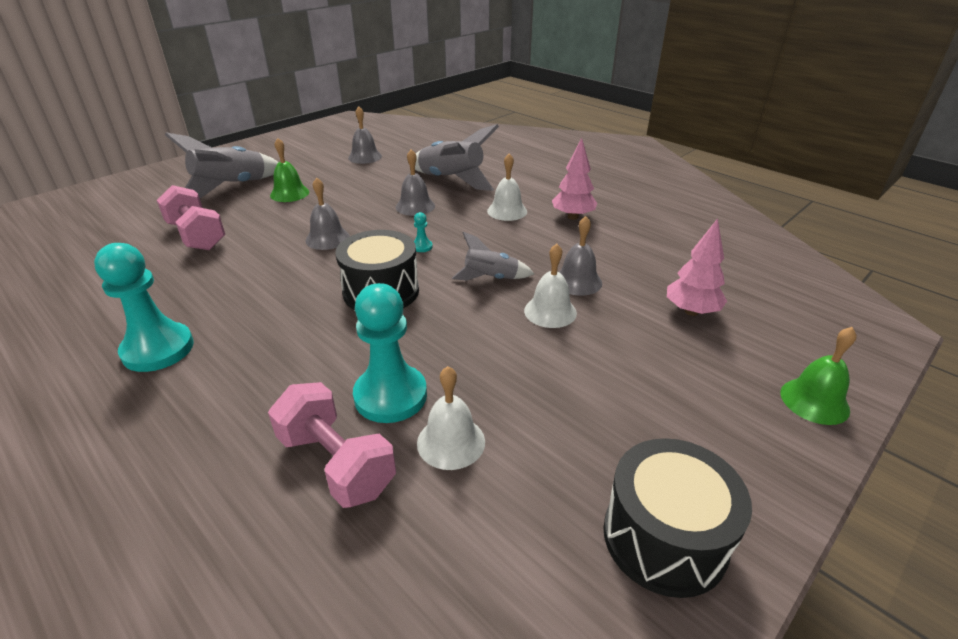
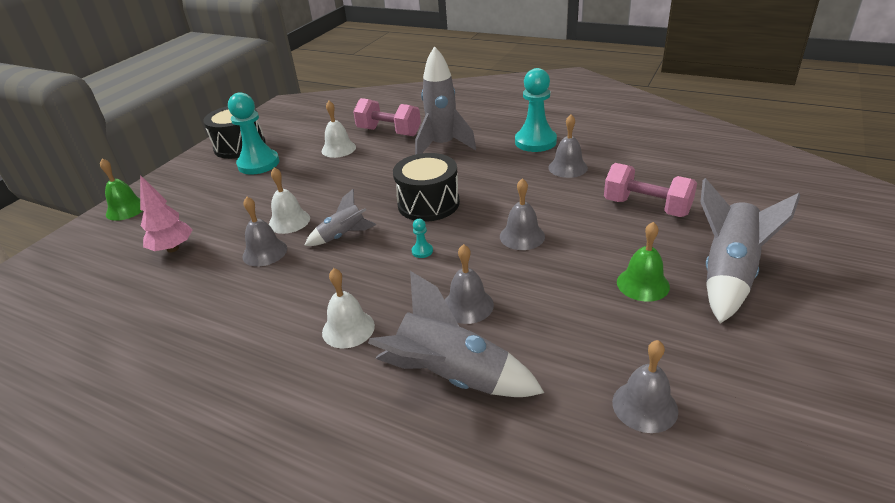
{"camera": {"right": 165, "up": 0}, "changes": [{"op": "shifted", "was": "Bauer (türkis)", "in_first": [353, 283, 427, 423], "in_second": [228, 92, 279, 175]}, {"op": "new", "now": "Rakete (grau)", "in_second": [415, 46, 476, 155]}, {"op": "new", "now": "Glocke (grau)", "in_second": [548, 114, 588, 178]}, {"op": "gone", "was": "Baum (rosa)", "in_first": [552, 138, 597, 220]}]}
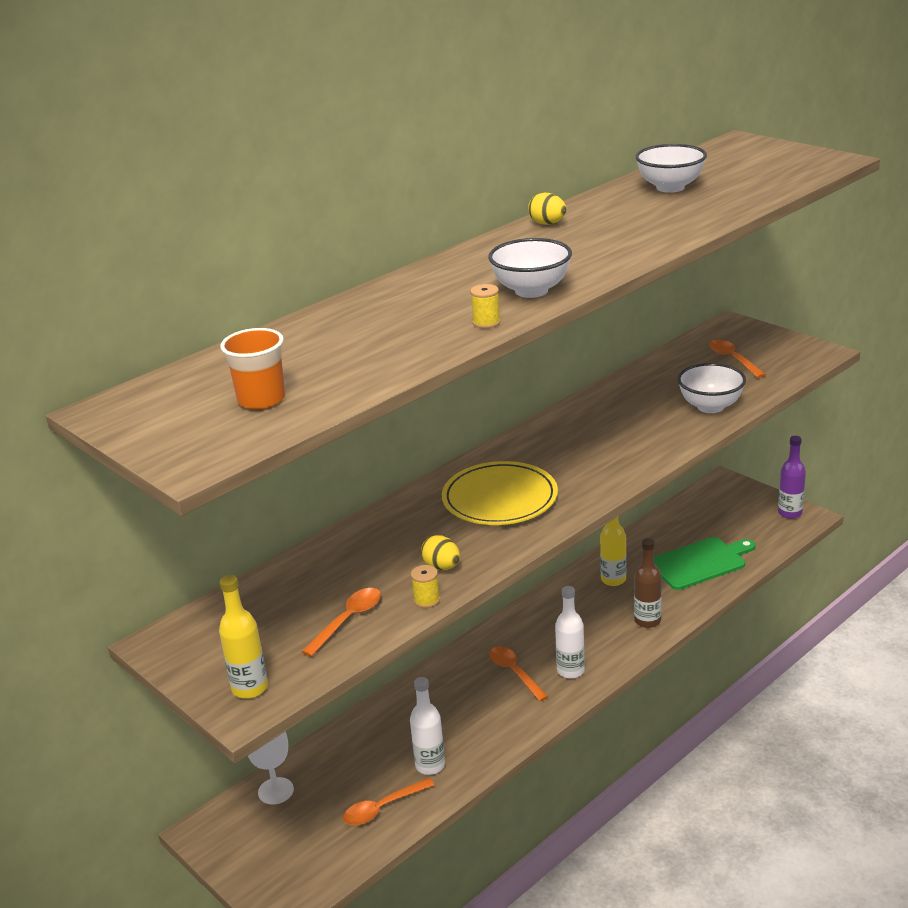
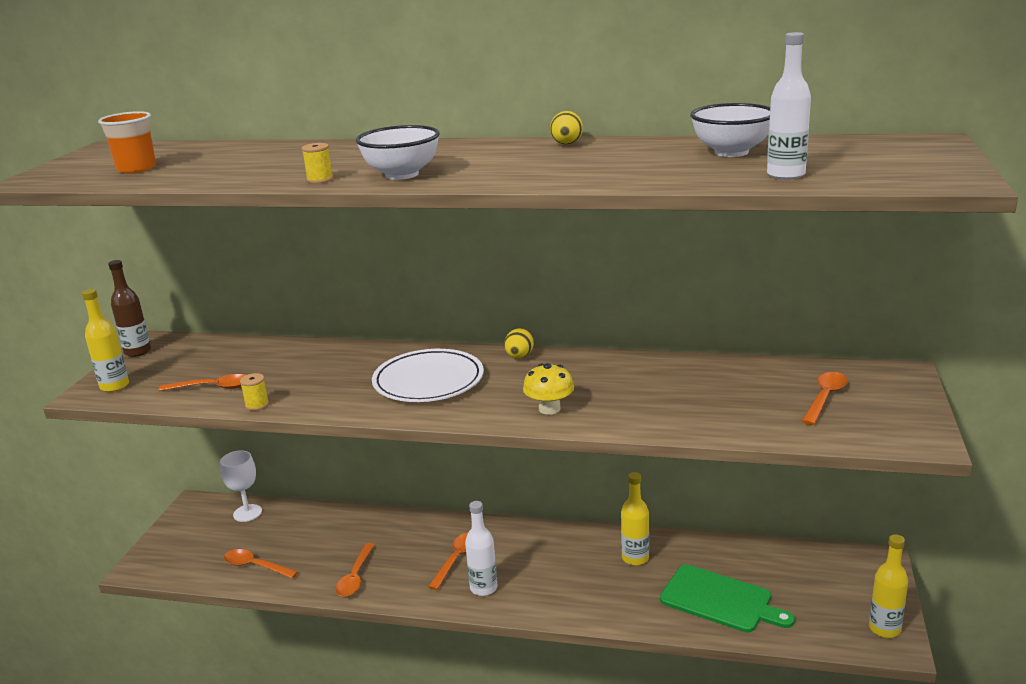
{"camera": {"right": 55, "up": -5}, "changes": [{"op": "shifted", "was": "Flasche (braun)", "in_first": [634, 538, 662, 628], "in_second": [108, 260, 151, 357]}, {"op": "new", "now": "Löffel (orange)", "in_second": [335, 543, 375, 597]}, {"op": "repainted", "was": "Teller (gelb)", "now": "Teller (weiß)", "in_first": [442, 461, 558, 525], "in_second": [372, 349, 484, 402]}, {"op": "shifted", "was": "Ei (gelb)", "in_first": [421, 535, 460, 570], "in_second": [504, 328, 534, 358]}, {"op": "new", "now": "Pilz (gelb)", "in_second": [523, 363, 574, 415]}, {"op": "shifted", "was": "Flasche (weiß)", "in_first": [410, 677, 445, 775], "in_second": [767, 32, 811, 180]}, {"op": "repainted", "was": "Flasche (lila)", "now": "Flasche (gelb)", "in_first": [778, 436, 806, 519], "in_second": [869, 534, 908, 638]}, {"op": "gone", "was": "Schüssel (weiß)", "in_first": [678, 363, 746, 413]}]}
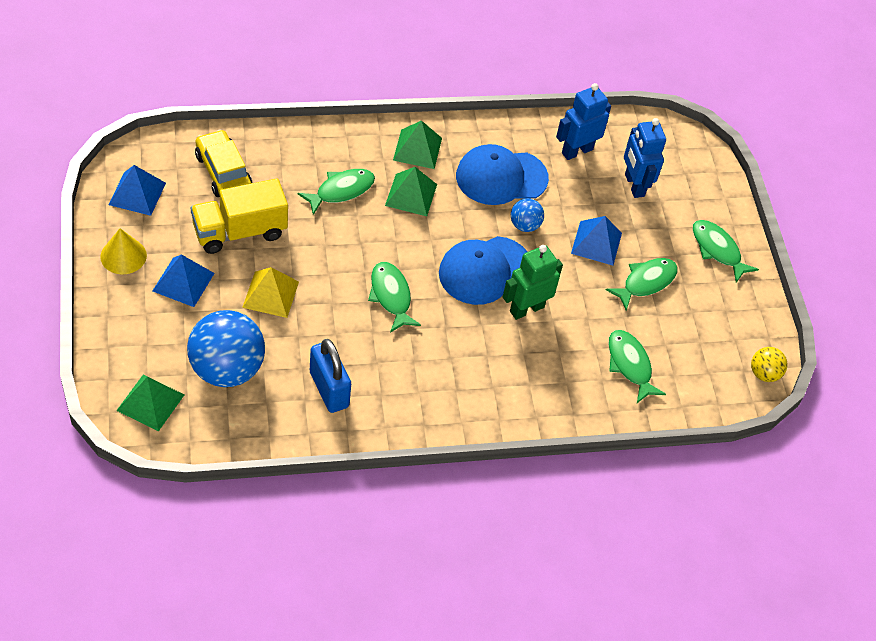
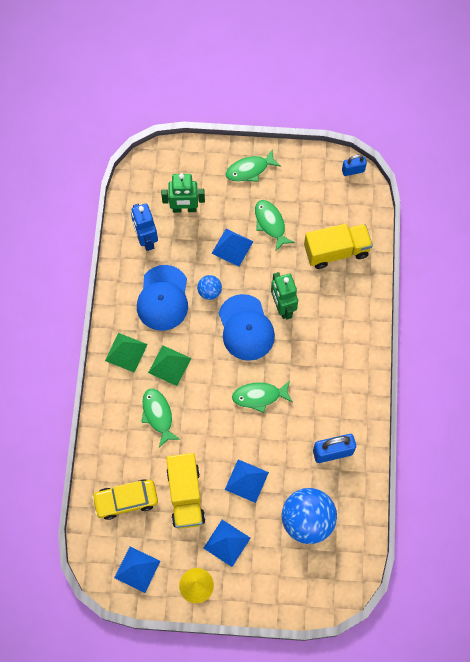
{"camera": {"right": -70, "up": 15}, "changes": [{"op": "repainted", "was": "Roboter (blau)", "now": "Roboter (grün)", "in_first": [624, 118, 666, 198], "in_second": [161, 173, 205, 213]}, {"op": "repainted", "was": "Pyramide (gelb)", "now": "Pyramide (blau)", "in_first": [242, 267, 299, 318], "in_second": [225, 459, 269, 503]}, {"op": "swapped", "was": "Fisch (grün)", "now": "Lastwagen (gelb)", "in_first": [608, 330, 666, 403], "in_second": [304, 224, 373, 269]}, {"op": "swapped", "was": "Ball (gelb)", "now": "Vorhängeschloss (blau)", "in_first": [751, 347, 788, 382], "in_second": [342, 155, 367, 176]}, {"op": "gone", "was": "Pyramide (grün)", "in_first": [116, 375, 184, 432]}]}
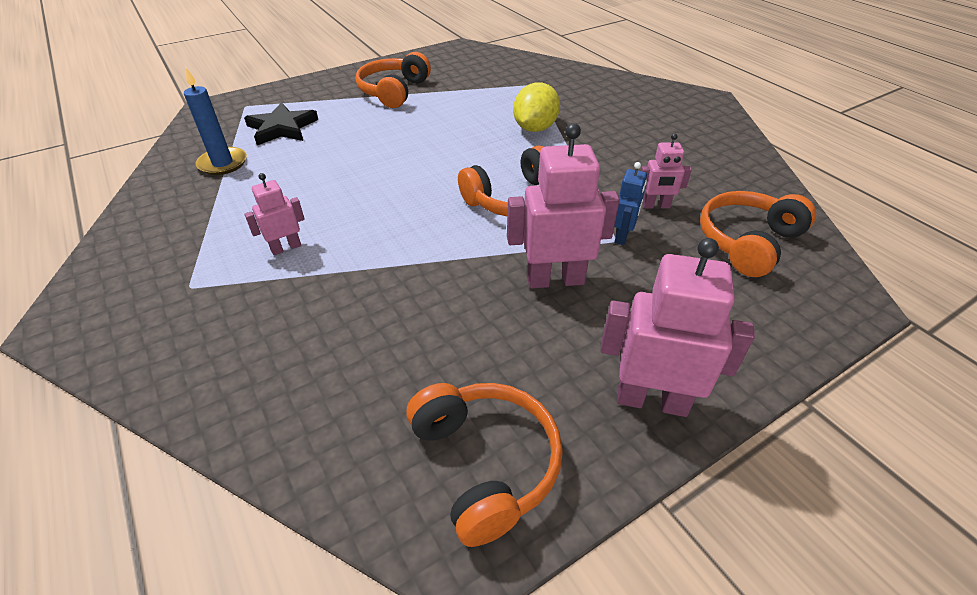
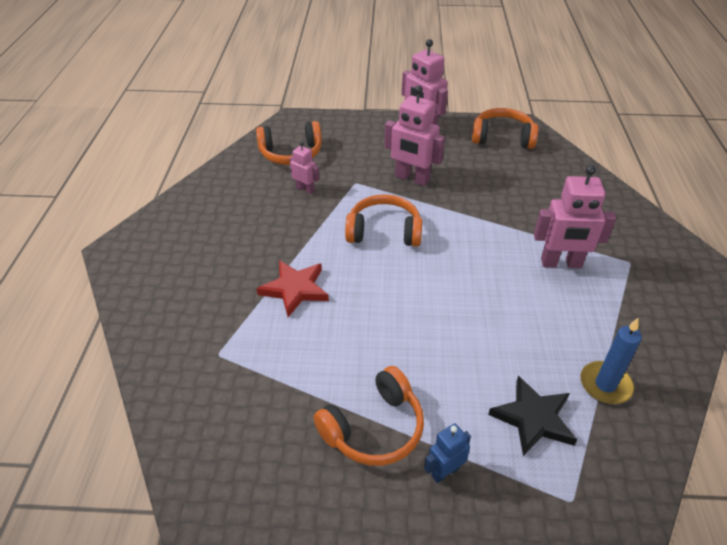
{"camera": {"right": -145, "up": 0}, "changes": [{"op": "swapped", "was": "Zitrone (gelb)", "now": "Stern (rot)", "in_first": [513, 82, 560, 132], "in_second": [257, 260, 329, 317]}, {"op": "shifted", "was": "Roboter (blau)", "in_first": [614, 162, 647, 245], "in_second": [424, 423, 471, 483]}, {"op": "rotated", "was": "Kopfhörer (orange)", "in_first": [406, 383, 563, 547], "in_second": [472, 108, 538, 149], "clockwise": 90}, {"op": "scaled", "was": "Roboter (rosa)", "in_first": [244, 173, 305, 255], "in_second": [534, 165, 616, 269], "ratio": 1.84}]}
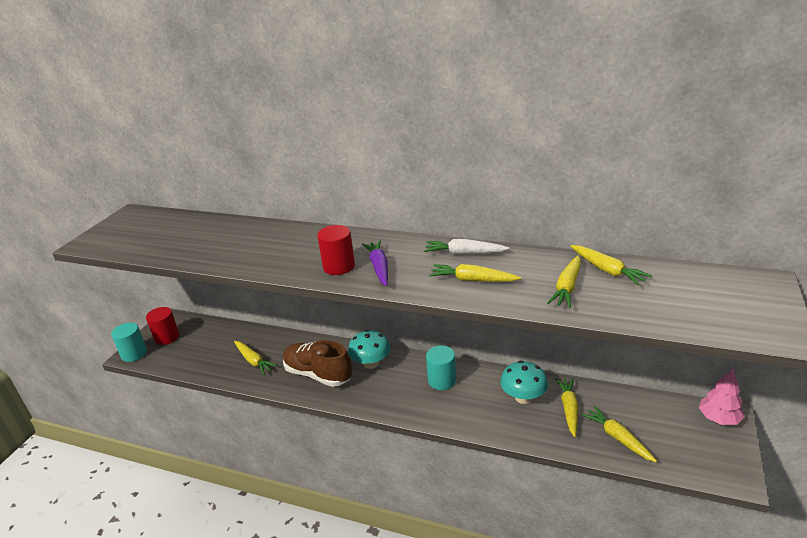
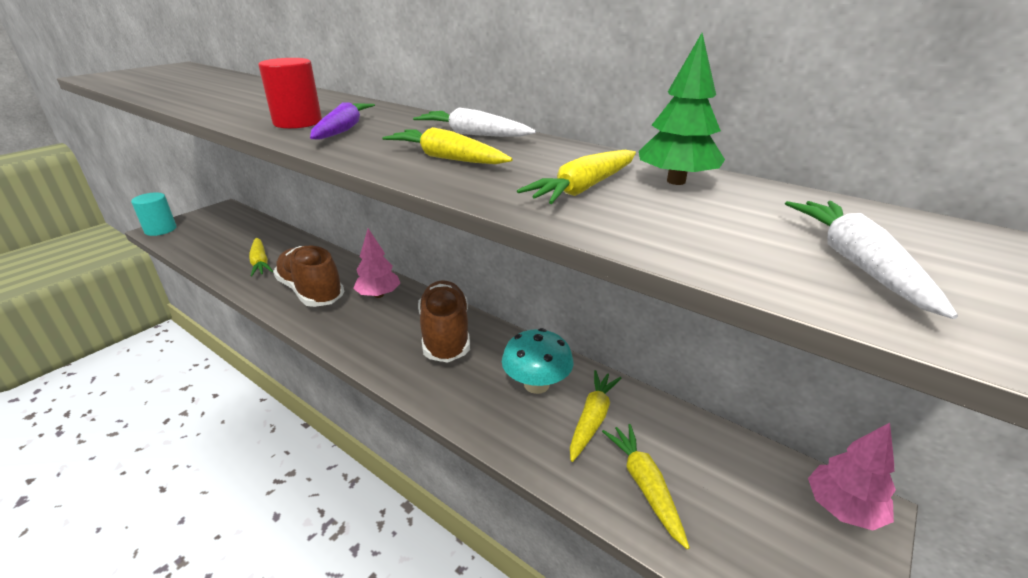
{"camera": {"right": 15, "up": 0}, "changes": [{"op": "swapped", "was": "Pilz (türkis)", "now": "Baum (rosa)", "in_first": [348, 330, 390, 369], "in_second": [353, 229, 400, 298]}, {"op": "swapped", "was": "Vollzylinder (türkis)", "now": "Schuh (braun)", "in_first": [426, 345, 456, 390], "in_second": [418, 281, 470, 362]}, {"op": "swapped", "was": "Karotte (gelb)", "now": "Baum (grün)", "in_first": [570, 245, 652, 285], "in_second": [639, 33, 725, 185]}, {"op": "new", "now": "Karotte (weiß)", "in_second": [785, 201, 958, 319]}, {"op": "gone", "was": "Vollzylinder (rot)", "in_first": [146, 307, 179, 345]}]}
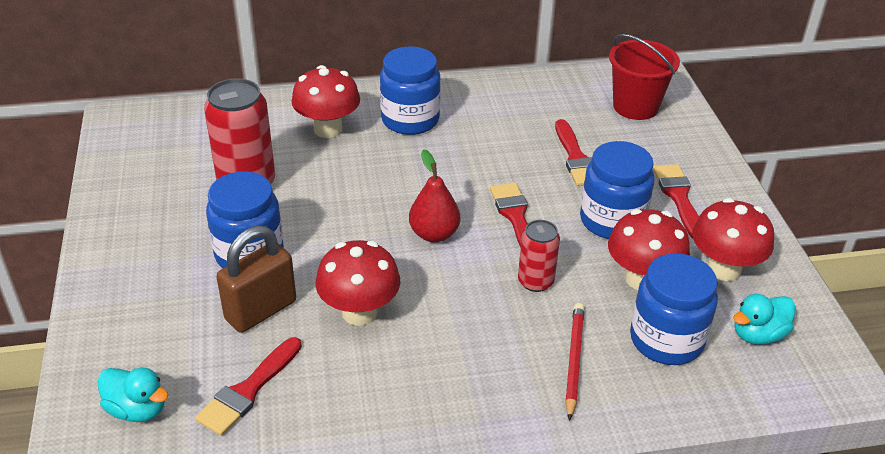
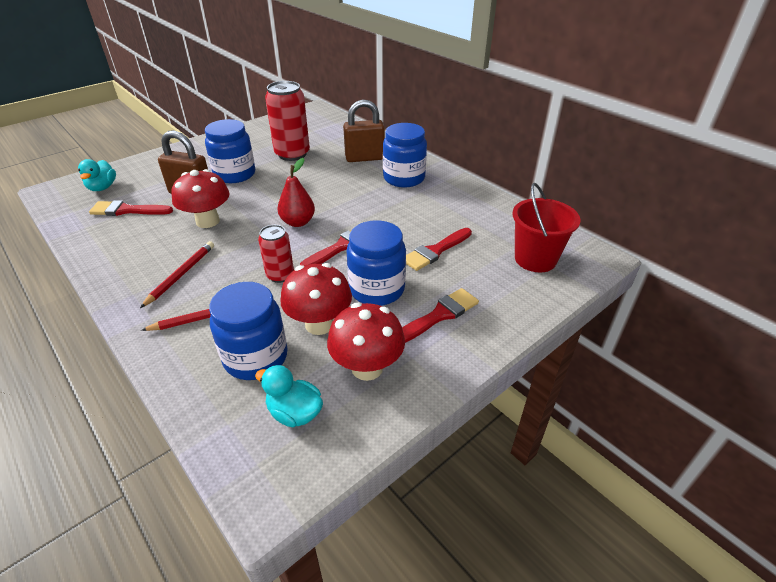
{"camera": {"right": 60, "up": 0}, "changes": [{"op": "new", "now": "Bleistift (rot)", "in_second": [140, 241, 214, 308]}, {"op": "swapped", "was": "Pilz (rot)", "now": "Vorhängeschloss (braun)", "in_first": [291, 65, 360, 138], "in_second": [343, 100, 385, 162]}]}
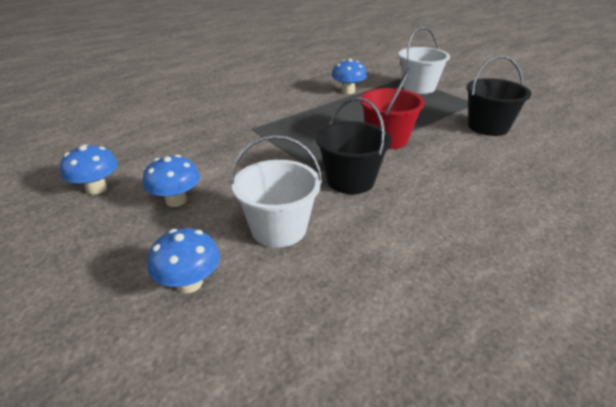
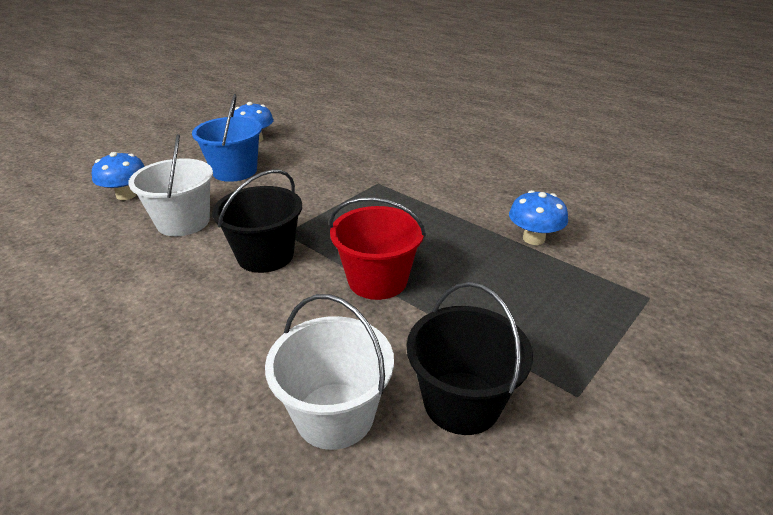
{"camera": {"right": 80, "up": 0}, "changes": [{"op": "swapped", "was": "Pilz (blau)", "now": "Eimer (blau)", "in_first": [143, 155, 200, 207], "in_second": [192, 94, 262, 182]}, {"op": "shifted", "was": "Eimer (weiß)", "in_first": [398, 26, 450, 94], "in_second": [265, 294, 394, 450]}]}
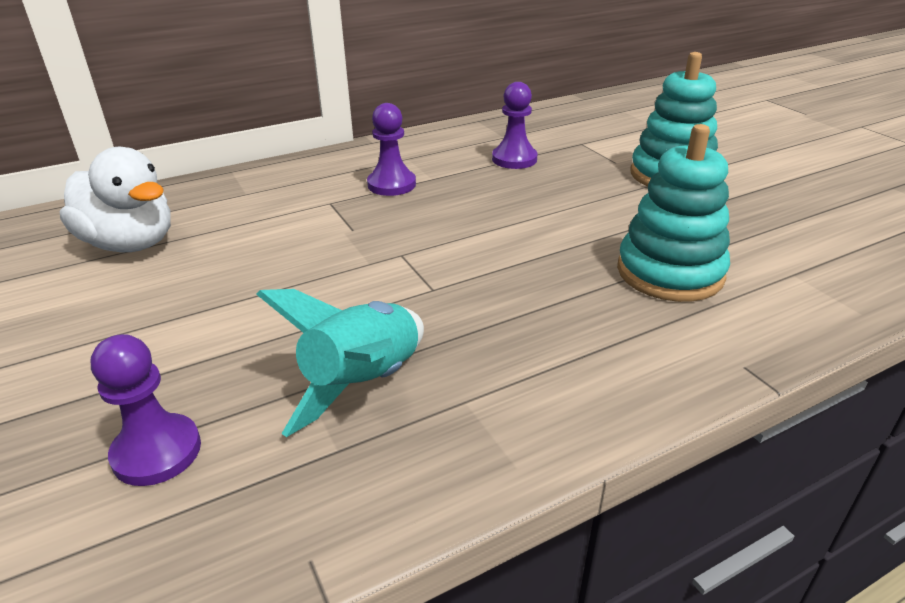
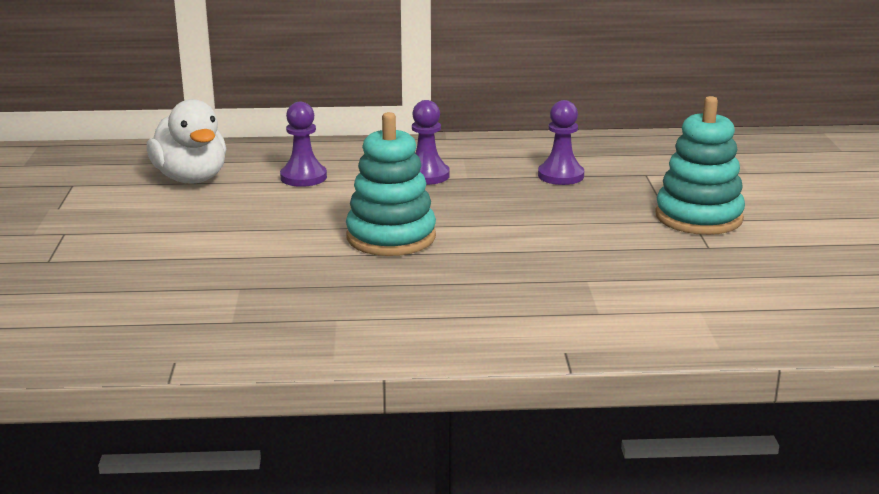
{"camera": {"right": 25, "up": -10}, "changes": [{"op": "shifted", "was": "Bauer (lila)", "in_first": [91, 334, 201, 486], "in_second": [280, 102, 327, 187]}, {"op": "shifted", "was": "Stapelspielzeug (türkis)", "in_first": [617, 124, 730, 302], "in_second": [346, 112, 436, 256]}, {"op": "gone", "was": "Rakete (türkis)", "in_first": [256, 289, 424, 437]}]}
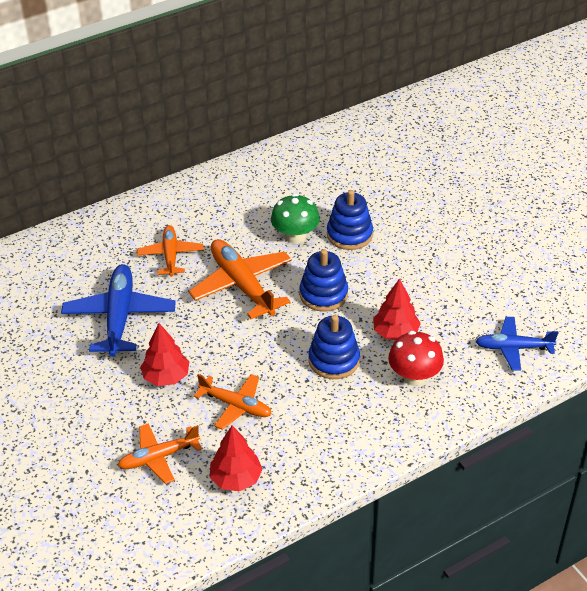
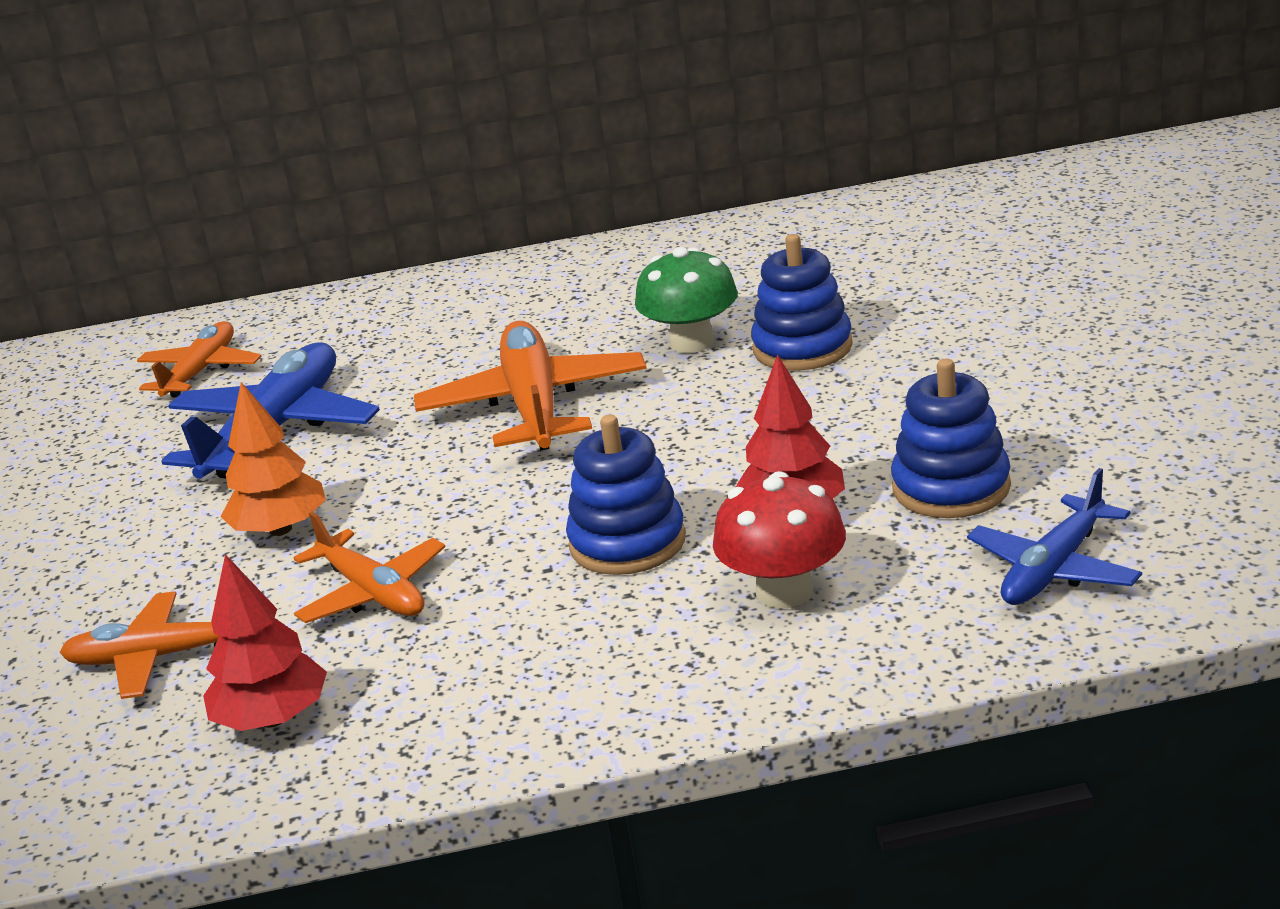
{"camera": {"right": 25, "up": -15}, "changes": [{"op": "shifted", "was": "Flugzeug (orange)", "in_first": [137, 225, 204, 277], "in_second": [137, 321, 261, 397]}, {"op": "repainted", "was": "Baum (rot)", "now": "Baum (orange)", "in_first": [140, 323, 189, 386], "in_second": [221, 382, 326, 536]}, {"op": "shifted", "was": "Stapelspielzeug (blau)", "in_first": [300, 249, 348, 312], "in_second": [891, 359, 1011, 518]}, {"op": "rotated", "was": "Flugzeug (blau)", "in_first": [475, 317, 559, 371], "in_second": [967, 468, 1142, 605], "clockwise": -75}]}
